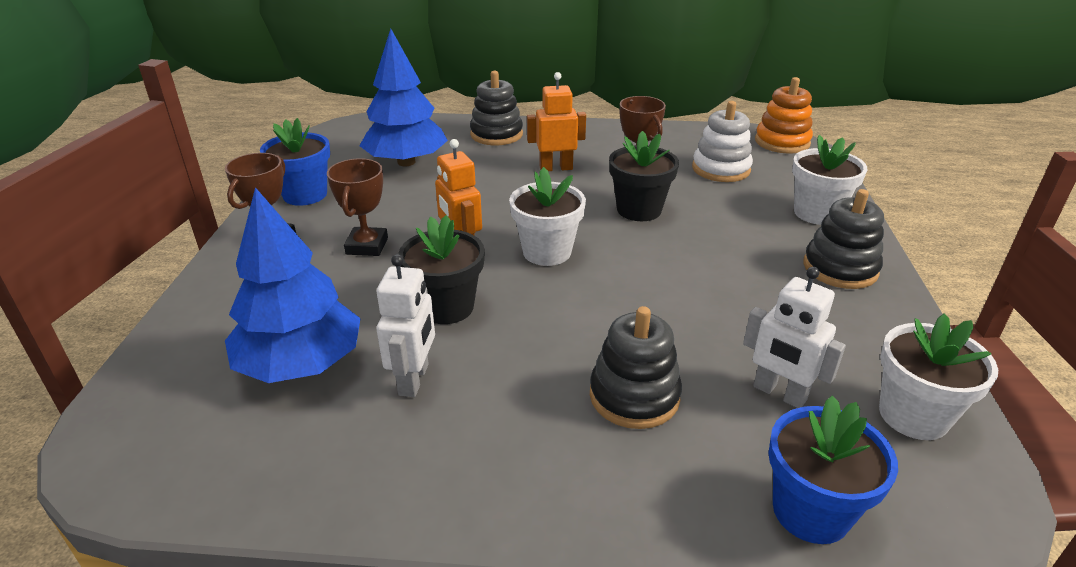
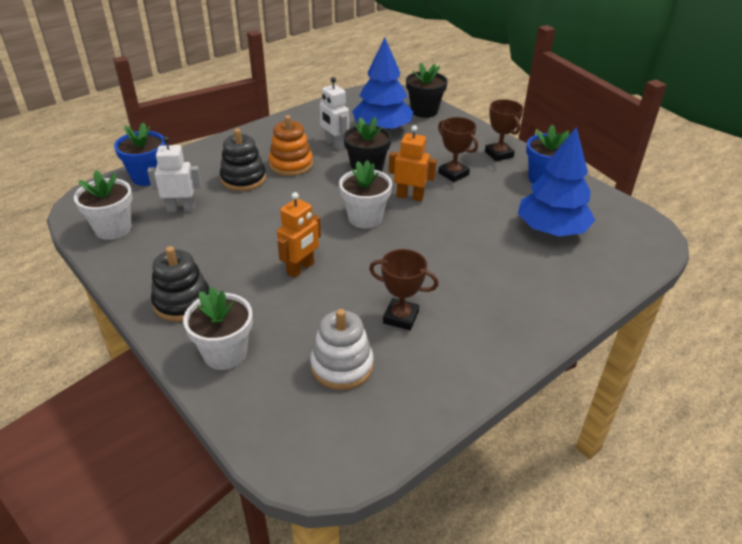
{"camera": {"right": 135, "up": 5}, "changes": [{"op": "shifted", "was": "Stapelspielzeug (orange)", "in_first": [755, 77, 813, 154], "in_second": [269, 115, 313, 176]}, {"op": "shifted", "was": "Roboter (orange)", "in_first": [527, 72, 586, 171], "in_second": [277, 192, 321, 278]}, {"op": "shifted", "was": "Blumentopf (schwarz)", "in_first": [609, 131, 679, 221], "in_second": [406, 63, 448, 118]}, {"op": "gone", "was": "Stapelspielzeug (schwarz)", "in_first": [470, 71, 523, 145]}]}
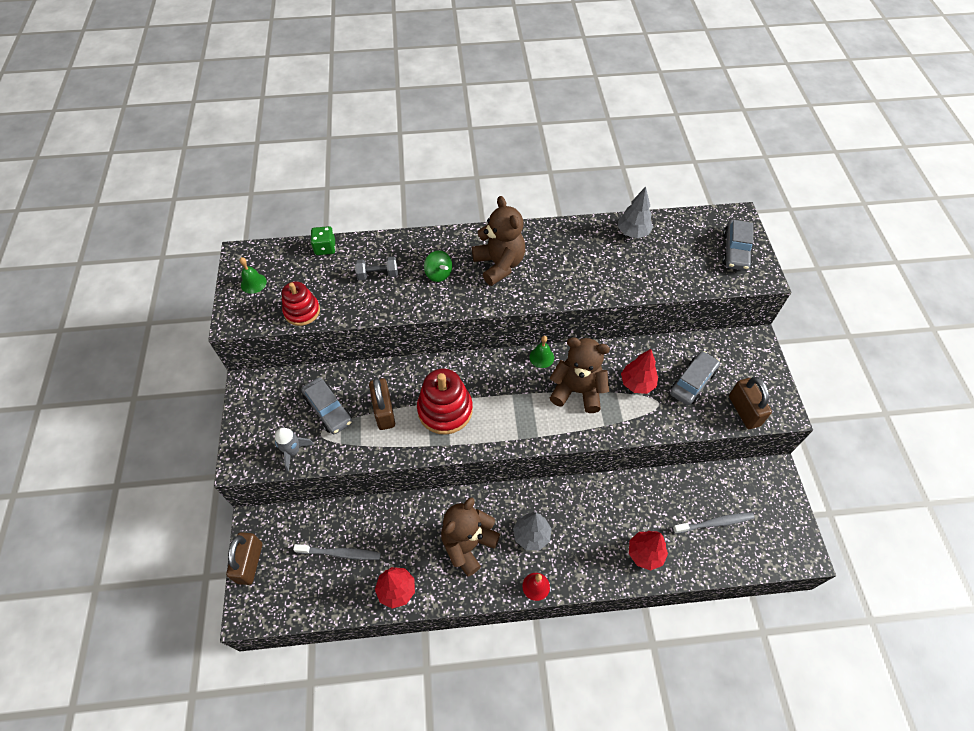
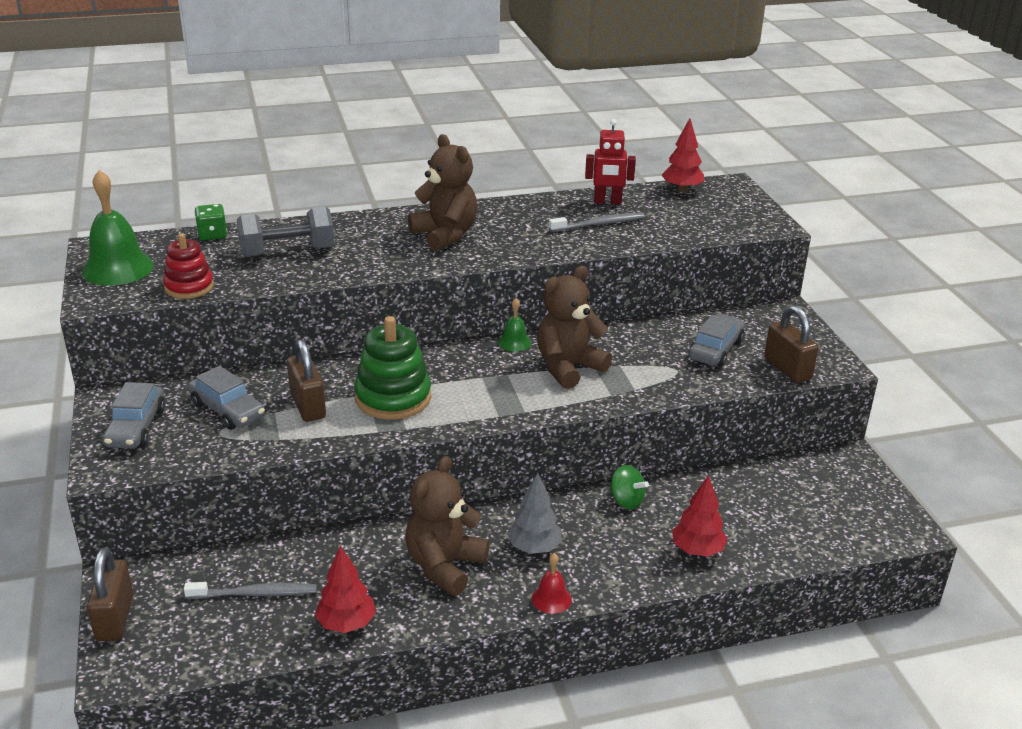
{"camera": {"right": -10, "up": -25}, "changes": [{"op": "scaled", "was": "Glocke (grün)", "in_first": [239, 257, 267, 294], "in_second": [82, 170, 154, 286], "ratio": 2.0}, {"op": "shifted", "was": "Auto (grau)", "in_first": [722, 220, 753, 271], "in_second": [103, 382, 165, 449]}, {"op": "scaled", "was": "Hantel (grau)", "in_first": [355, 257, 398, 280], "in_second": [237, 206, 334, 257], "ratio": 1.7}, {"op": "repainted", "was": "Stapelspielzeug (rot)", "now": "Stapelspielzeug (grün)", "in_first": [417, 369, 473, 435], "in_second": [354, 316, 431, 420]}, {"op": "rotated", "was": "Teddybär (braun)", "in_first": [550, 337, 610, 413], "in_second": [537, 266, 612, 389], "clockwise": -45}, {"op": "shifted", "was": "Zahnbürste (grau)", "in_first": [673, 512, 755, 534], "in_second": [549, 213, 645, 232]}, {"op": "swapped", "was": "Baum (grau)", "now": "Roboter (rot)", "in_first": [618, 187, 653, 238], "in_second": [585, 119, 636, 204]}, {"op": "shifted", "was": "Kreisel (grün)", "in_first": [424, 250, 452, 282], "in_second": [609, 465, 649, 509]}, {"op": "shifted", "was": "Baum (rot)", "in_first": [621, 349, 658, 394], "in_second": [661, 118, 705, 192]}, {"op": "gone", "was": "Rakete (grau)", "in_first": [275, 428, 314, 471]}]}
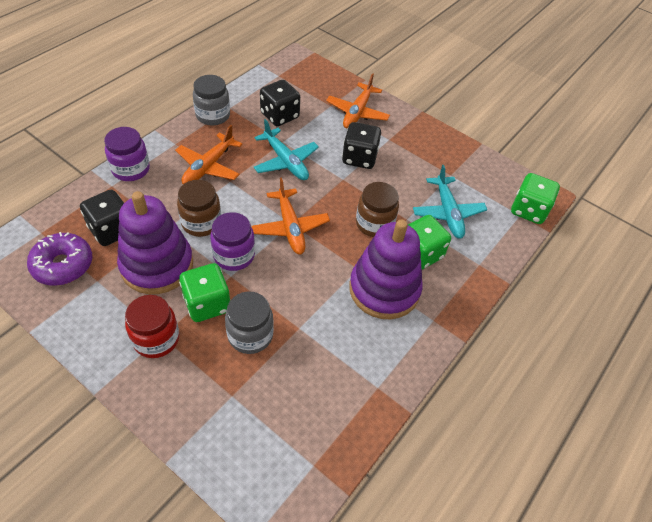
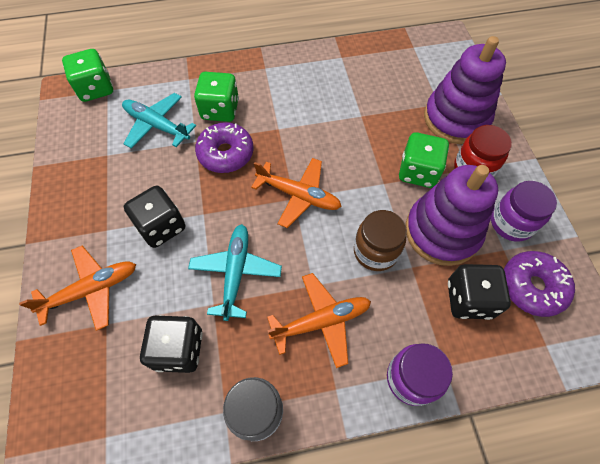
{"camera": {"right": -135, "up": 10}, "changes": [{"op": "rotated", "was": "Flugzeug (türkis)", "in_first": [413, 165, 487, 239], "in_second": [122, 93, 196, 149], "clockwise": -90}, {"op": "swapped", "was": "Einmachglas (braun)", "now": "Donut (lila)", "in_first": [356, 182, 399, 237], "in_second": [195, 122, 253, 173]}, {"op": "rotated", "was": "Flugzeug (orange)", "in_first": [251, 177, 330, 254], "in_second": [251, 158, 342, 228], "clockwise": 90}, {"op": "shifted", "was": "Stapelspielzeug (lila)", "in_first": [349, 220, 423, 319], "in_second": [424, 36, 506, 144]}, {"op": "shifted", "was": "Einmachglas (lila)", "in_first": [210, 212, 255, 271], "in_second": [491, 181, 557, 242]}, {"op": "gone", "was": "Einmachglas (grau)", "in_first": [225, 291, 274, 354]}]}
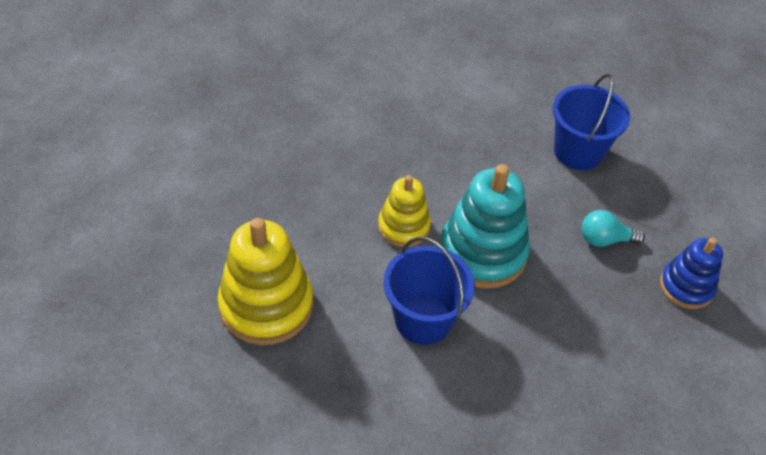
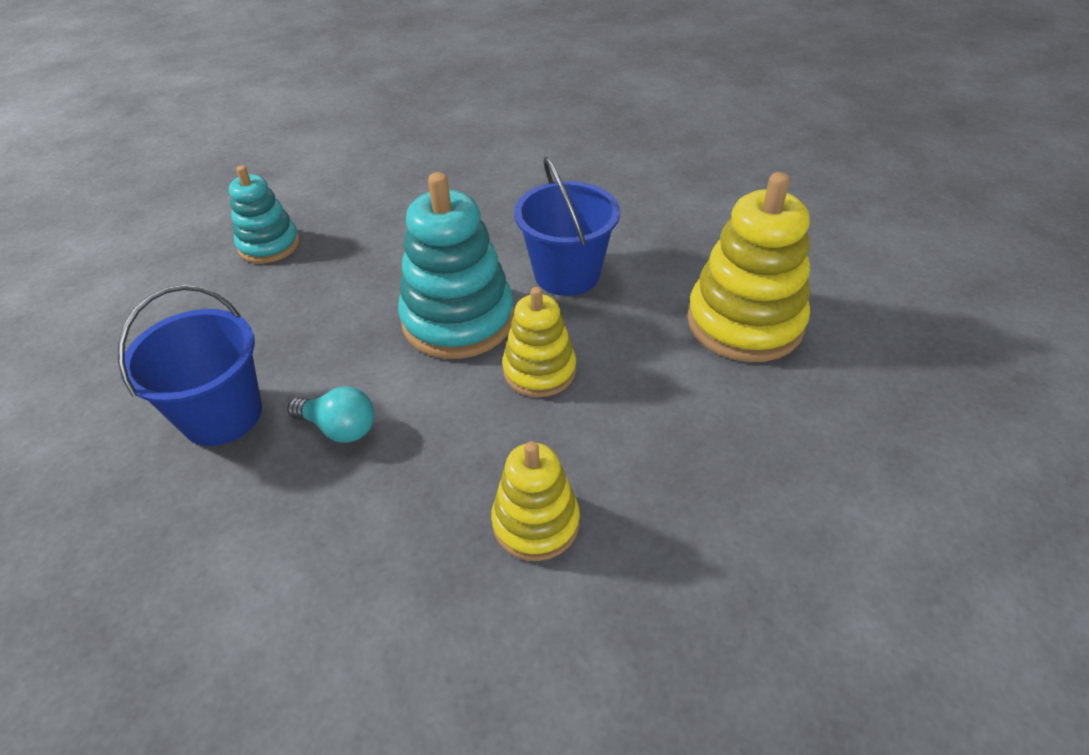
{"camera": {"right": -155, "up": -5}, "changes": [{"op": "repainted", "was": "Stapelspielzeug (blau)", "now": "Stapelspielzeug (türkis)", "in_first": [660, 238, 723, 309], "in_second": [229, 166, 300, 264]}, {"op": "shifted", "was": "Glühbirne (türkis)", "in_first": [581, 210, 645, 247], "in_second": [287, 387, 374, 443]}, {"op": "new", "now": "Stapelspielzeug (gelb)", "in_second": [491, 441, 580, 561]}]}
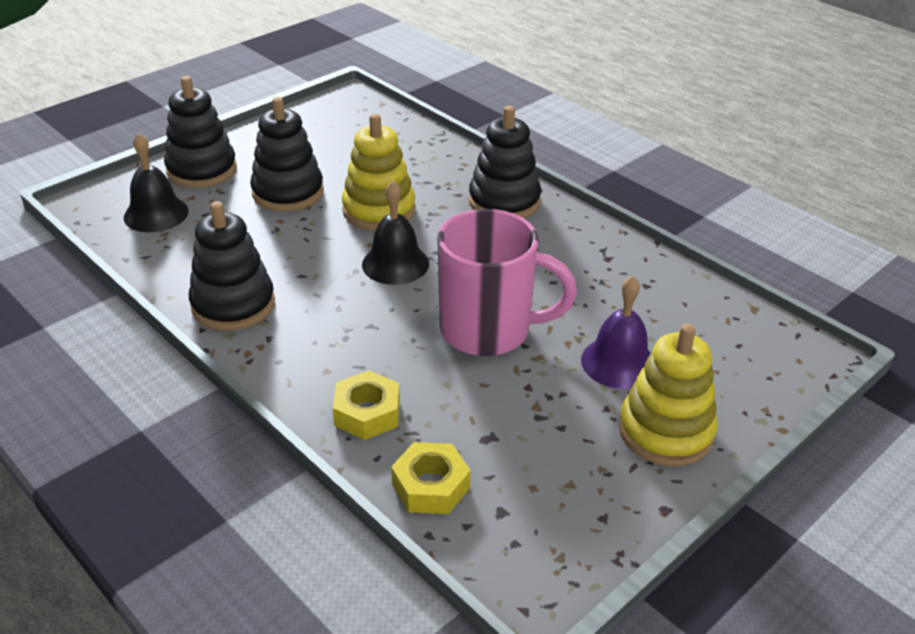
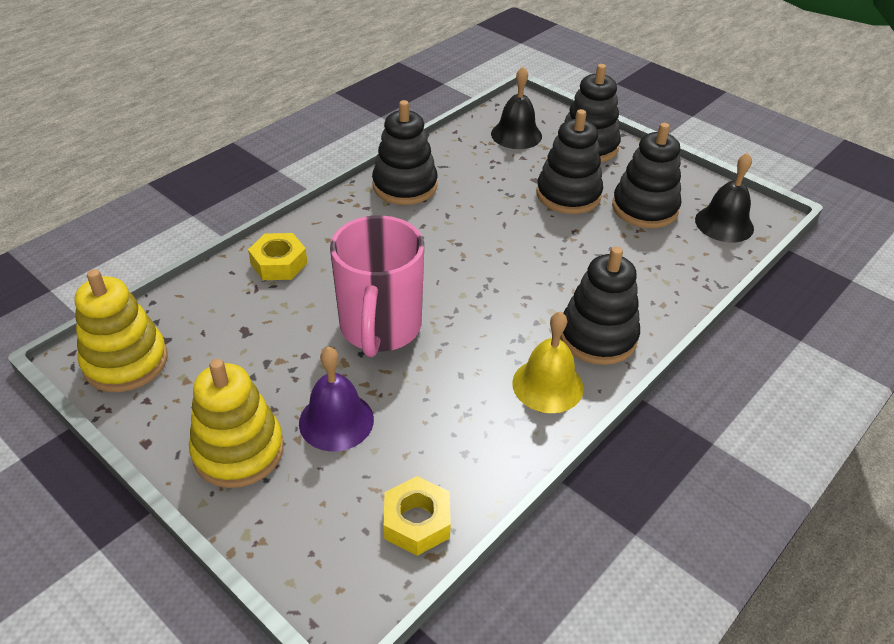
{"camera": {"right": 85, "up": 5}, "changes": [{"op": "shifted", "was": "Stapelspielzeug (gelb)", "in_first": [342, 114, 416, 230], "in_second": [75, 269, 168, 392]}, {"op": "shifted", "was": "Sechskantmutter (gelb)", "in_first": [391, 442, 471, 514], "in_second": [384, 476, 451, 556]}, {"op": "new", "now": "Glocke (gelb)", "in_second": [512, 311, 584, 413]}, {"op": "new", "now": "Stapelspielzeug (schwarz)", "in_second": [612, 123, 681, 228]}, {"op": "shifted", "was": "Glocke (schwarz)", "in_first": [362, 181, 429, 285], "in_second": [695, 153, 754, 243]}]}
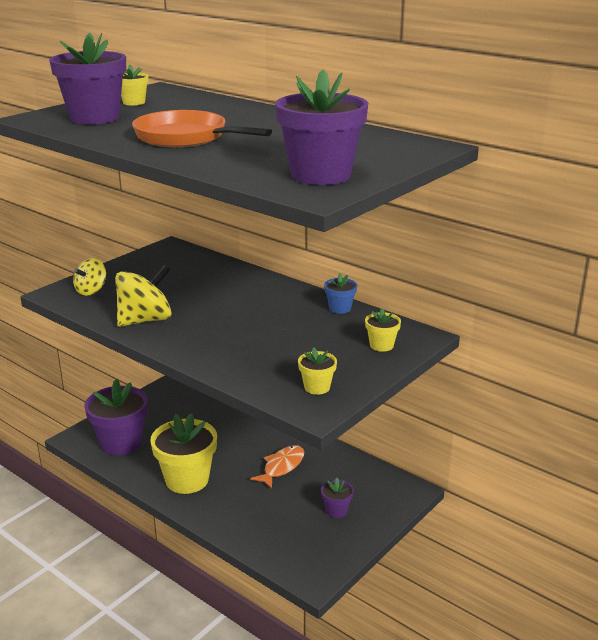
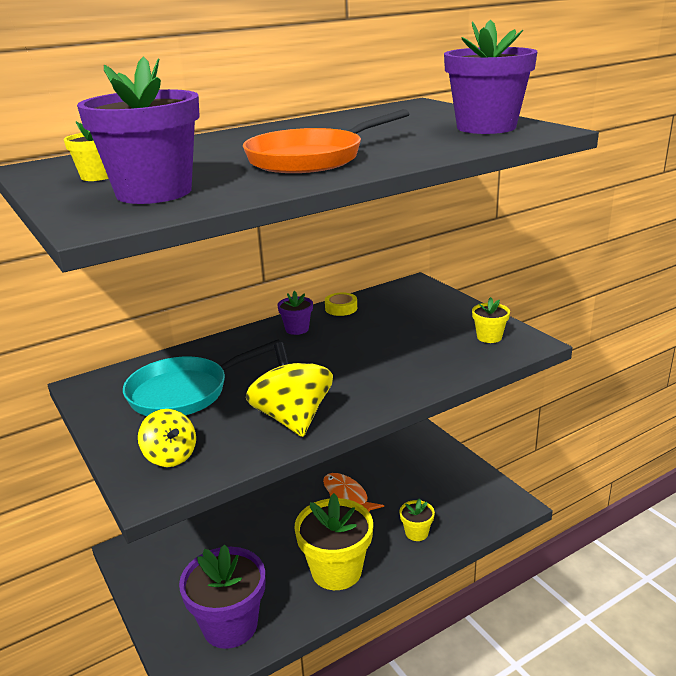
{"camera": {"right": -70, "up": 0}, "changes": [{"op": "new", "now": "Pfanne (türkis)", "in_second": [123, 340, 281, 416]}, {"op": "shifted", "was": "Blumentopf (lila)", "in_first": [321, 478, 354, 518], "in_second": [277, 291, 313, 335]}, {"op": "swapped", "was": "Blumentopf (blau)", "now": "Klebeband (gelb)", "in_first": [324, 273, 357, 314], "in_second": [325, 293, 357, 316]}, {"op": "shifted", "was": "Blumentopf (gelb)", "in_first": [365, 308, 401, 352], "in_second": [400, 498, 435, 541]}]}
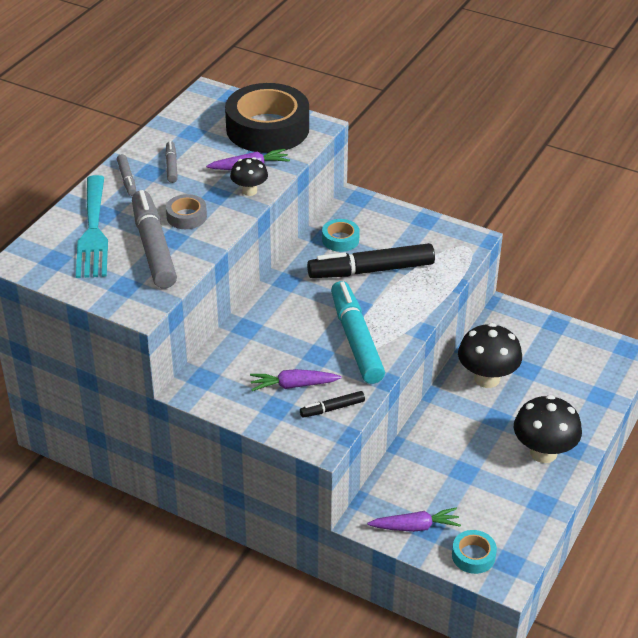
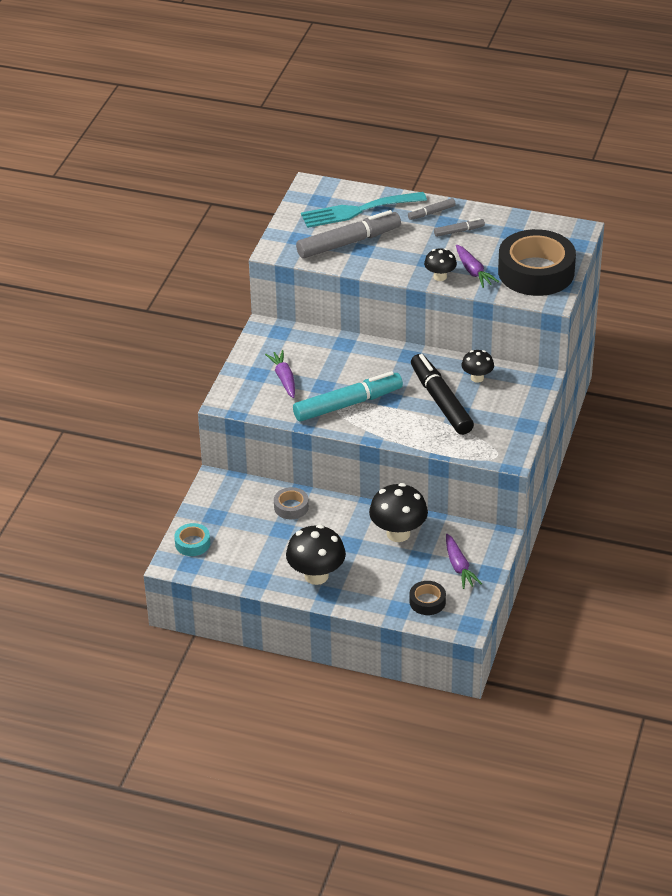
{"camera": {"right": 80, "up": 0}, "changes": [{"op": "shifted", "was": "Klebeband (grau)", "in_first": [166, 194, 207, 229], "in_second": [274, 487, 309, 519]}, {"op": "new", "now": "Klebeband (schwarz)", "in_second": [409, 581, 446, 615]}, {"op": "shifted", "was": "Karotte (lila)", "in_first": [367, 507, 461, 532], "in_second": [446, 534, 482, 589]}, {"op": "swapped", "was": "Klebeband (türkis)", "now": "Pilz (schwarz)", "in_first": [322, 219, 360, 252], "in_second": [461, 350, 494, 383]}, {"op": "gone", "was": "Filzstift (schwarz)", "in_first": [300, 391, 365, 418]}]}
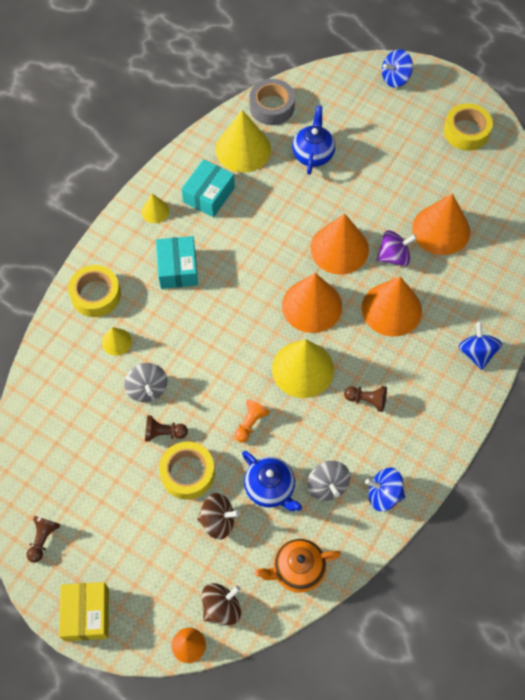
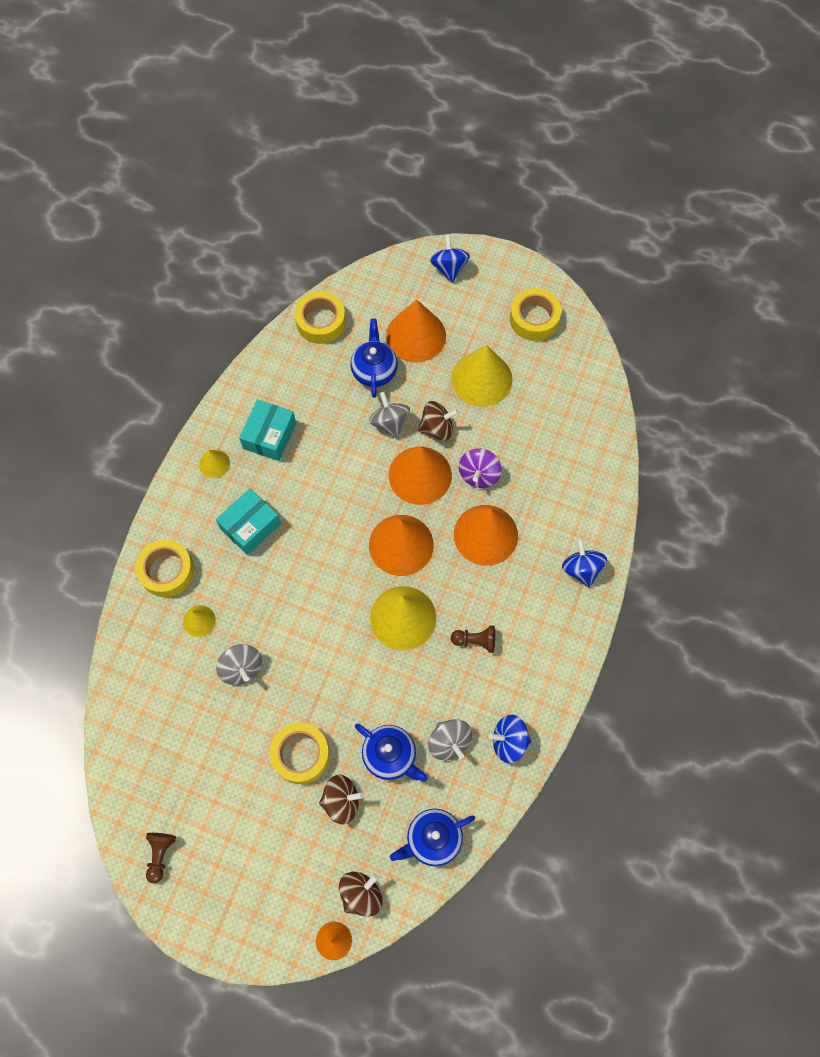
{"camera": {"right": -10, "up": 5}, "changes": [{"op": "rotated", "was": "Schachtel (türkis)", "in_first": [156, 236, 198, 289], "in_second": [216, 488, 281, 555], "clockwise": 60}, {"op": "repainted", "was": "Klebeband (grau)", "now": "Klebeband (gelb)", "in_first": [249, 79, 295, 125], "in_second": [295, 291, 346, 344]}, {"op": "new", "now": "Kreisel (grau)", "in_second": [369, 392, 410, 439]}, {"op": "shifted", "was": "Kegel (orange)", "in_first": [412, 193, 470, 255], "in_second": [386, 299, 446, 363]}, {"op": "repainted", "was": "Teekanne (orange)", "now": "Teekanne (blau)", "in_first": [254, 539, 341, 593], "in_second": [390, 809, 475, 867]}, {"op": "new", "now": "Kreisel (braun)", "in_second": [418, 401, 459, 441]}, {"op": "rotated", "was": "Kreisel (blau)", "in_first": [382, 49, 413, 88], "in_second": [430, 235, 470, 283], "clockwise": 120}, {"op": "shifted", "was": "Kegel (gelb)", "in_first": [215, 110, 271, 173], "in_second": [451, 345, 513, 407]}, {"op": "rotated", "was": "Kreisel (lila)", "in_first": [377, 230, 417, 266], "in_second": [459, 448, 502, 488], "clockwise": 135}, {"op": "gone", "was": "Schachtel (gelb)", "in_first": [59, 582, 109, 641]}, {"op": "gone", "was": "Bauer (braun)", "in_first": [145, 415, 188, 442]}, {"op": "gone", "was": "Bauer (orange)", "in_first": [234, 399, 270, 442]}]}
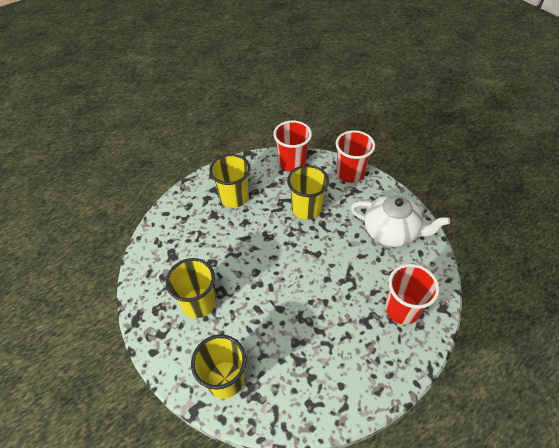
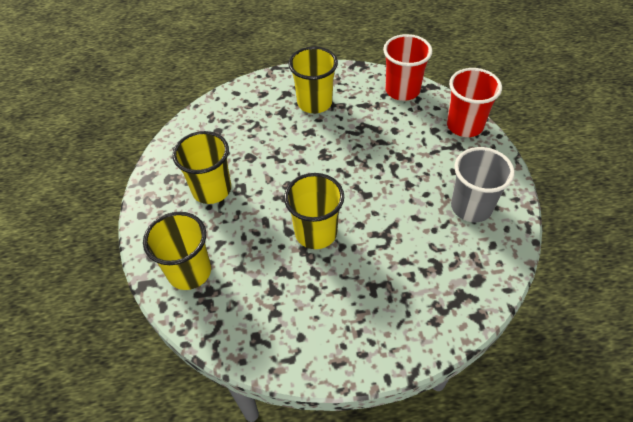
{"camera": {"right": 30, "up": 0}, "changes": [{"op": "shifted", "was": "Becher (gelb)", "in_first": [287, 165, 329, 220], "in_second": [284, 173, 344, 249]}, {"op": "swapped", "was": "Teekanne (weiß)", "now": "Becher (grau)", "in_first": [351, 195, 450, 247], "in_second": [451, 147, 515, 222]}, {"op": "gone", "was": "Becher (rot)", "in_first": [385, 264, 439, 325]}]}
